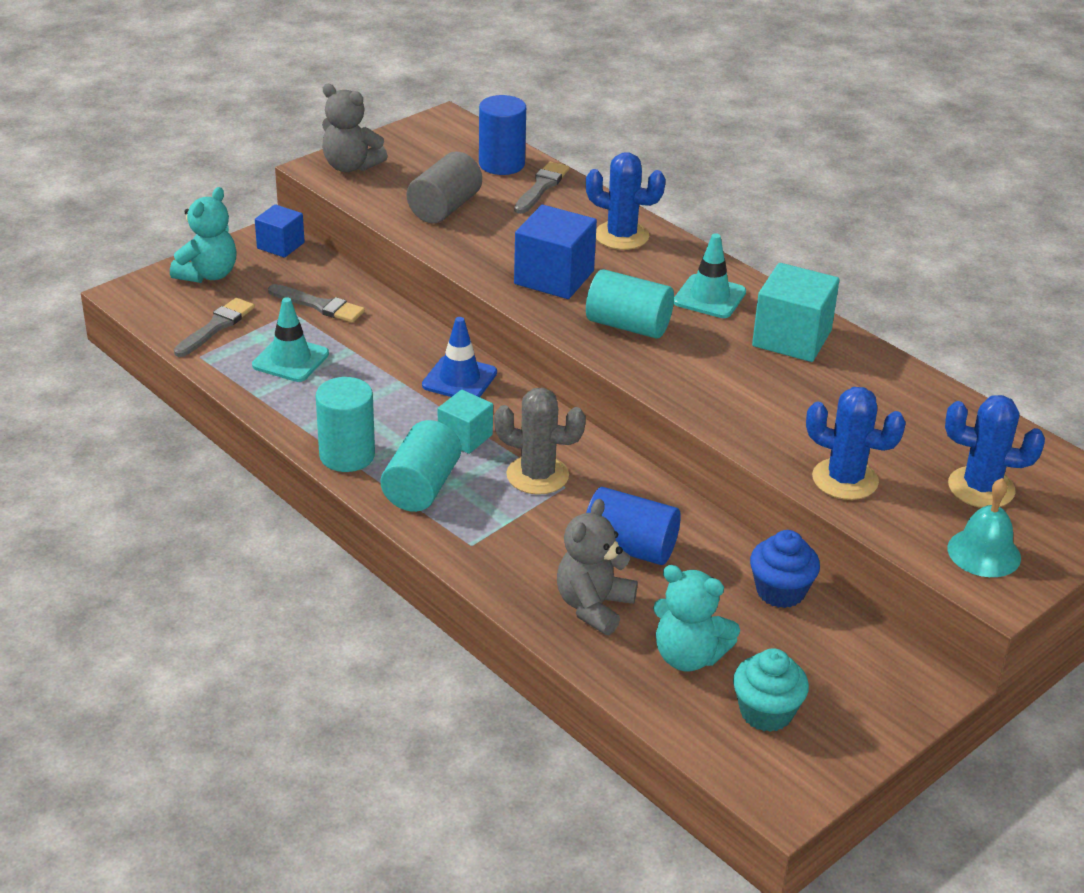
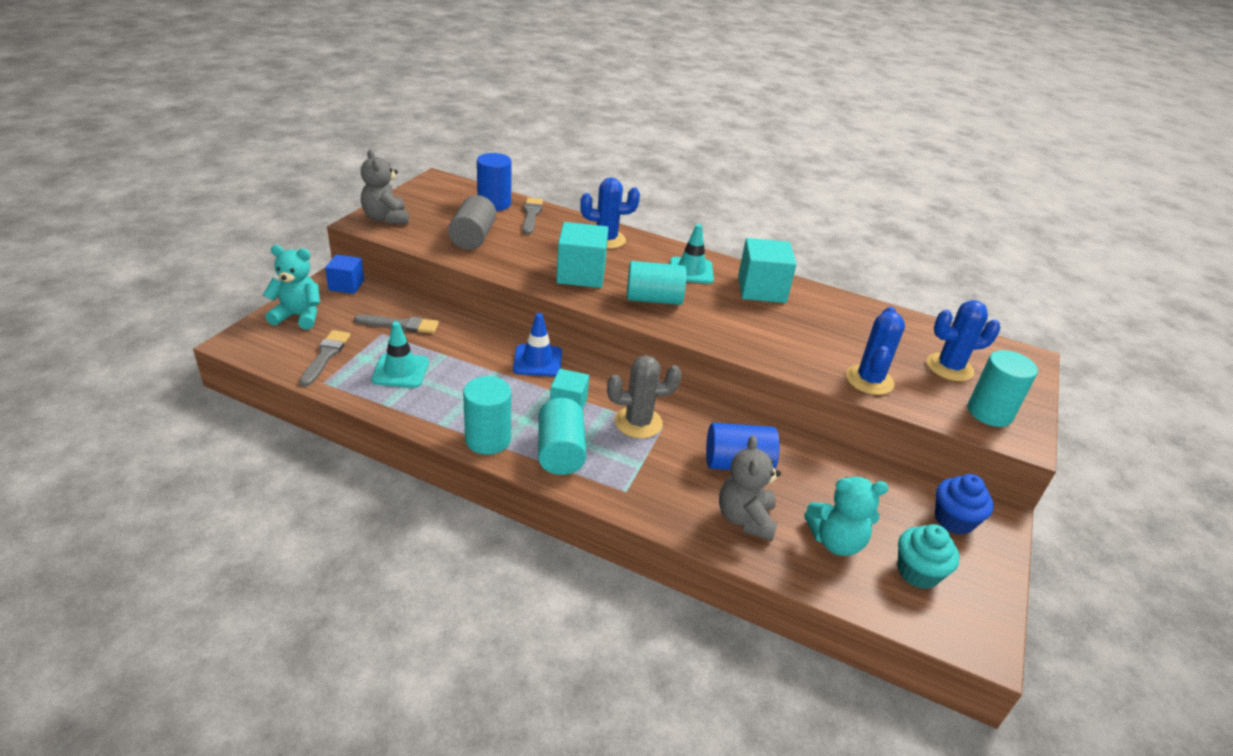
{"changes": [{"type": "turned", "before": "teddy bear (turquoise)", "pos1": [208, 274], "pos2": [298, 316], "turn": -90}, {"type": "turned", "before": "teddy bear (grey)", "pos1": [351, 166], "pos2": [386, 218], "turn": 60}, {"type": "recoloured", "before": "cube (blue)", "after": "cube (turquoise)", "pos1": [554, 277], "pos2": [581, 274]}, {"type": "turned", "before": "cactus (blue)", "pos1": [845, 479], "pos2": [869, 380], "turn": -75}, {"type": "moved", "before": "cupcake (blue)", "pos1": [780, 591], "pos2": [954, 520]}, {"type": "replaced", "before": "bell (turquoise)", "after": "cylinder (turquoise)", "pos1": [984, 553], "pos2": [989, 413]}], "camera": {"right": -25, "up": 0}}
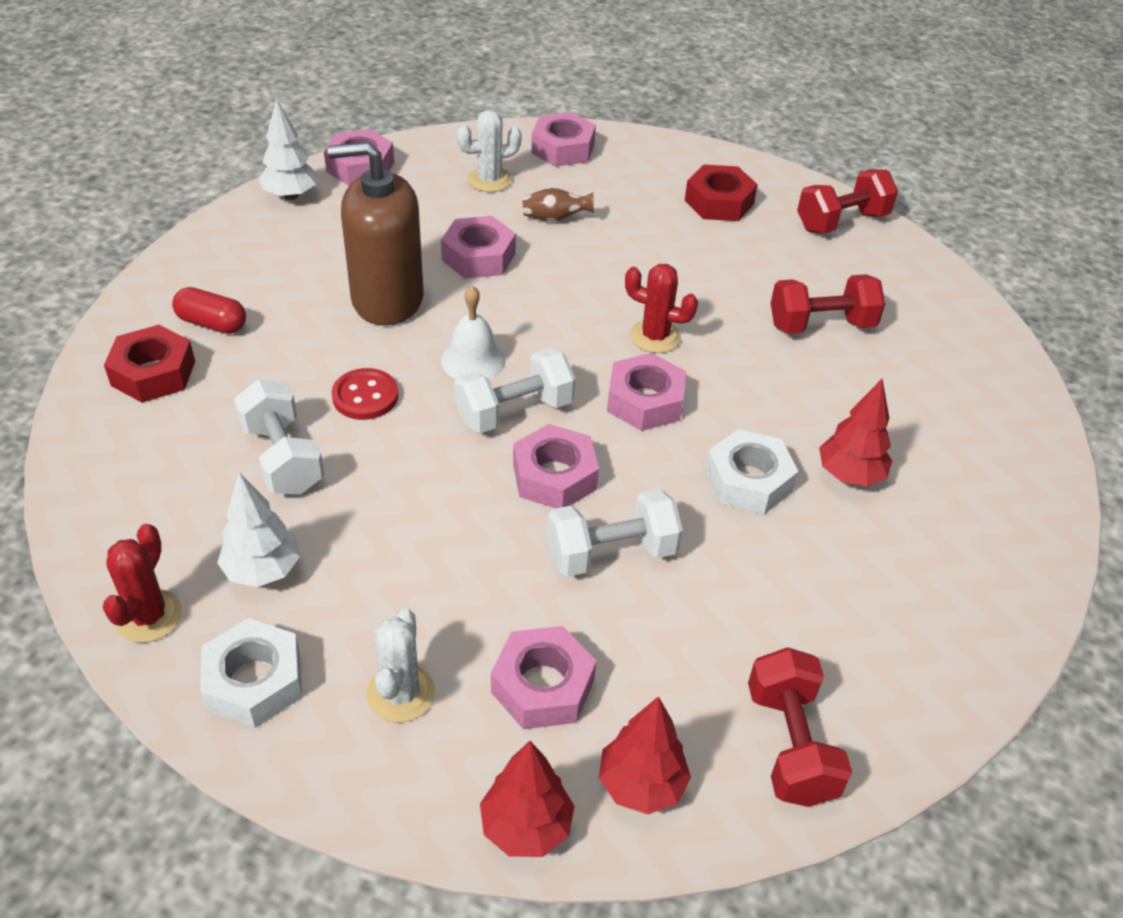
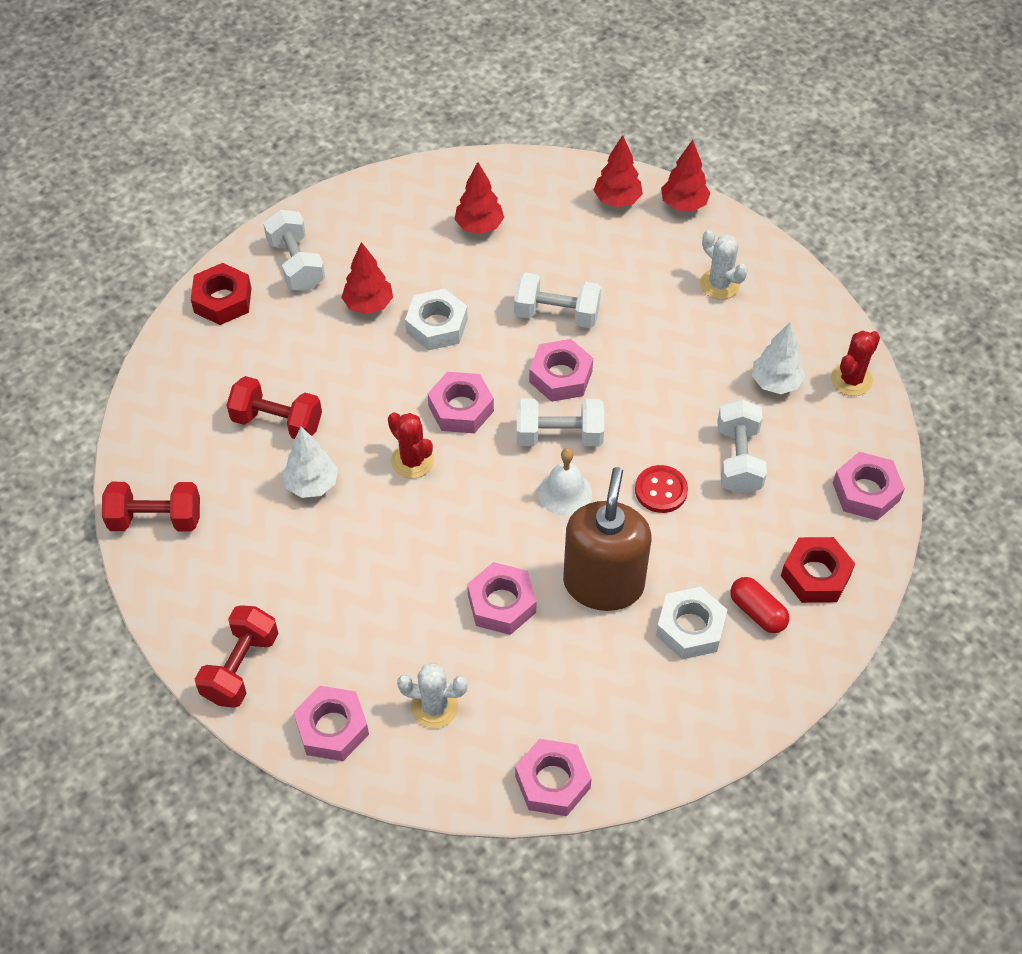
{"changes": [{"type": "moved", "before": "nut (red)", "pos1": [719, 202], "pos2": [222, 300]}, {"type": "moved", "before": "dumbbell (red)", "pos1": [790, 745], "pos2": [241, 667]}, {"type": "added", "after": "dumbbell (white)", "pos2": [296, 264]}, {"type": "moved", "before": "tree (white)", "pos1": [291, 195], "pos2": [312, 484]}, {"type": "added", "after": "tree (red)", "pos2": [479, 226]}, {"type": "turned", "before": "soap dispenser (brown)", "pos1": [387, 299], "pos2": [603, 583], "turn": -105}, {"type": "moved", "before": "nut (white)", "pos1": [254, 681], "pos2": [690, 628]}, {"type": "turned", "before": "cactus (white)", "pos1": [401, 693], "pos2": [719, 284], "turn": -75}, {"type": "moved", "before": "nut (pink)", "pos1": [543, 686], "pos2": [866, 492]}, {"type": "removed", "before": "vase (brown)", "pos1": [555, 218]}], "camera": {"right": -150, "up": 10}}
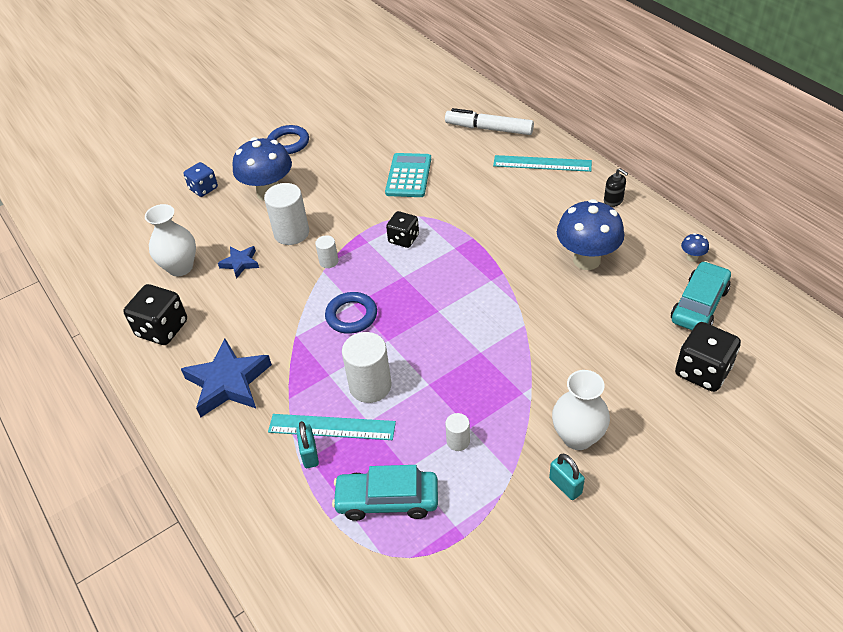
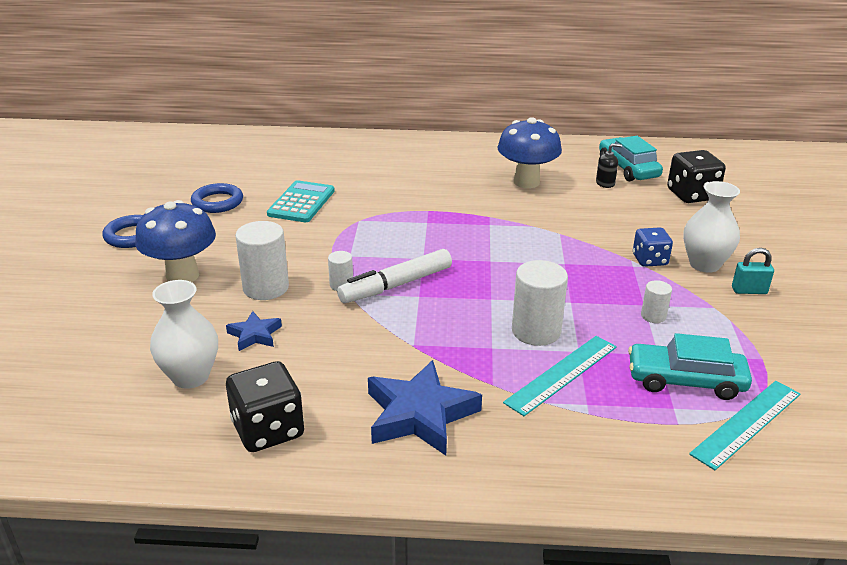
{"changes": [{"type": "moved", "before": "ring (blue)", "pos1": [351, 316], "pos2": [217, 202]}, {"type": "turned", "before": "calculator (turquoise)", "pos1": [408, 176], "pos2": [301, 202], "turn": 60}, {"type": "moved", "before": "marker (white)", "pos1": [489, 129], "pos2": [396, 285]}, {"type": "moved", "before": "soap dispenser (black)", "pos1": [613, 200], "pos2": [605, 183]}, {"type": "turned", "before": "car (turquoise)", "pos1": [387, 500], "pos2": [685, 381], "turn": 60}, {"type": "moved", "before": "dice (blue)", "pos1": [203, 188], "pos2": [649, 260]}, {"type": "moved", "before": "ruler (turquoise)", "pos1": [542, 163], "pos2": [747, 423]}, {"type": "removed", "before": "padlock (turquoise)", "pos1": [309, 454]}, {"type": "removed", "before": "dice (black)", "pos1": [403, 239]}, {"type": "removed", "before": "mushroom (blue)", "pos1": [692, 257]}], "camera": {"right": -55, "up": -15}}
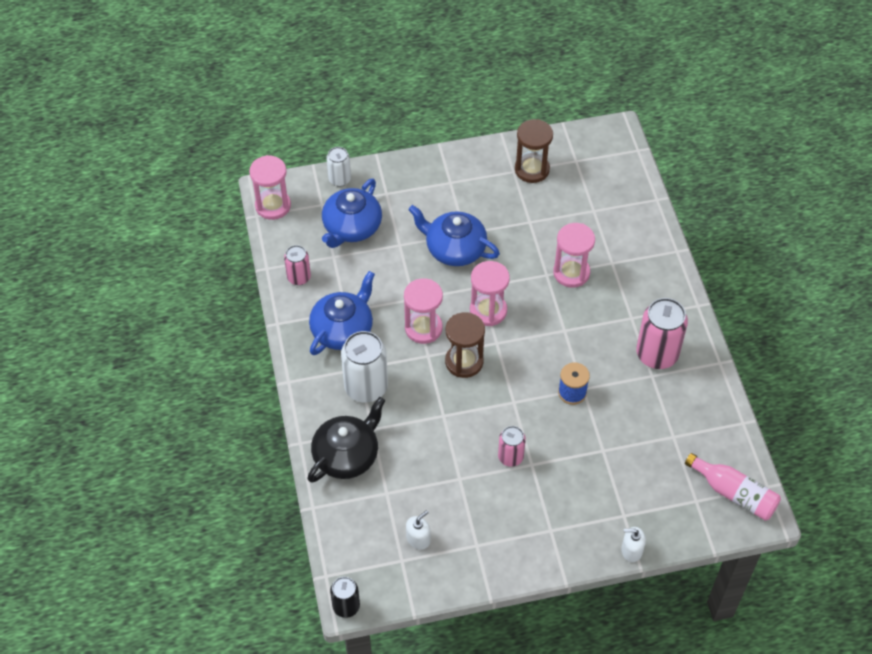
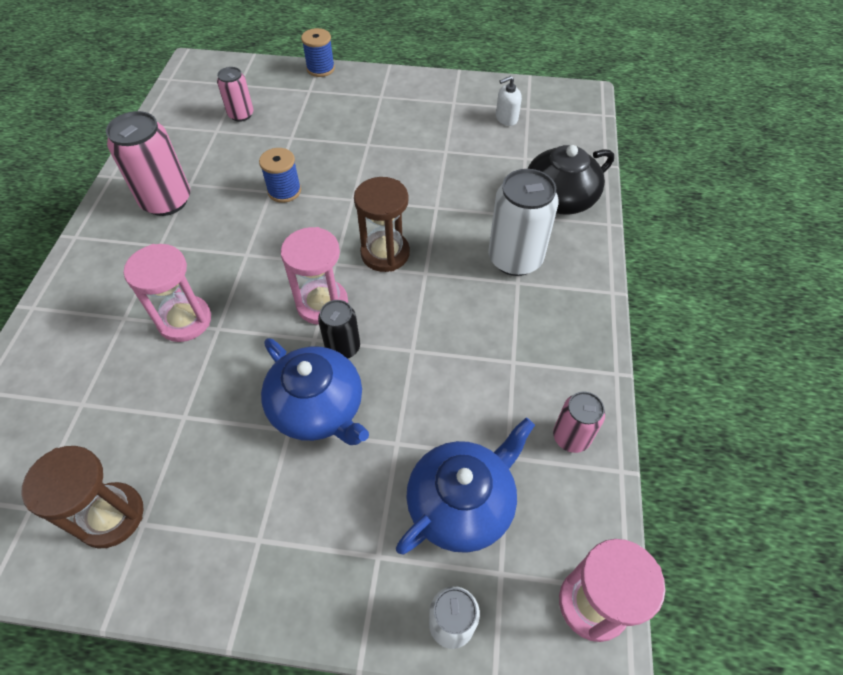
{"changes": [{"type": "moved", "before": "can (pink)", "pos1": [510, 457], "pos2": [241, 115]}, {"type": "replaced", "before": "soap dispenser (white)", "after": "spool (blue)", "pos1": [631, 550], "pos2": [320, 69]}, {"type": "moved", "before": "can (black)", "pos1": [346, 606], "pos2": [343, 347]}, {"type": "removed", "before": "teapot (blue)", "pos1": [343, 330]}, {"type": "removed", "before": "hourglass (pink)", "pos1": [423, 328]}, {"type": "removed", "before": "bottle (pink)", "pos1": [734, 493]}], "camera": {"right": -160, "up": 0}}
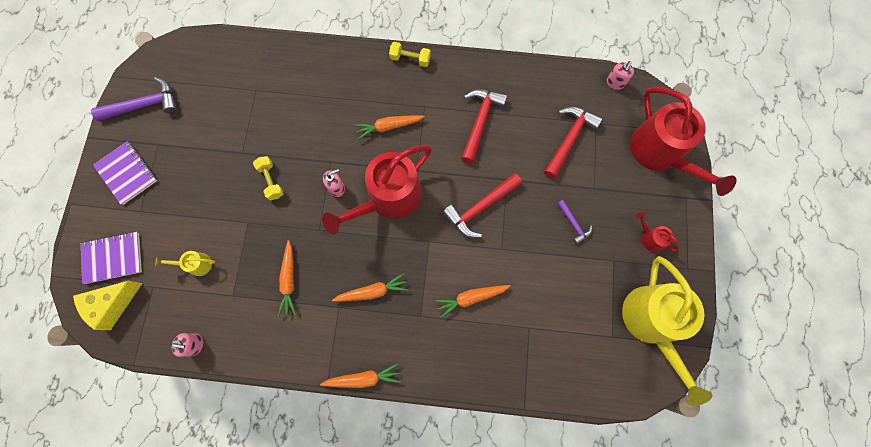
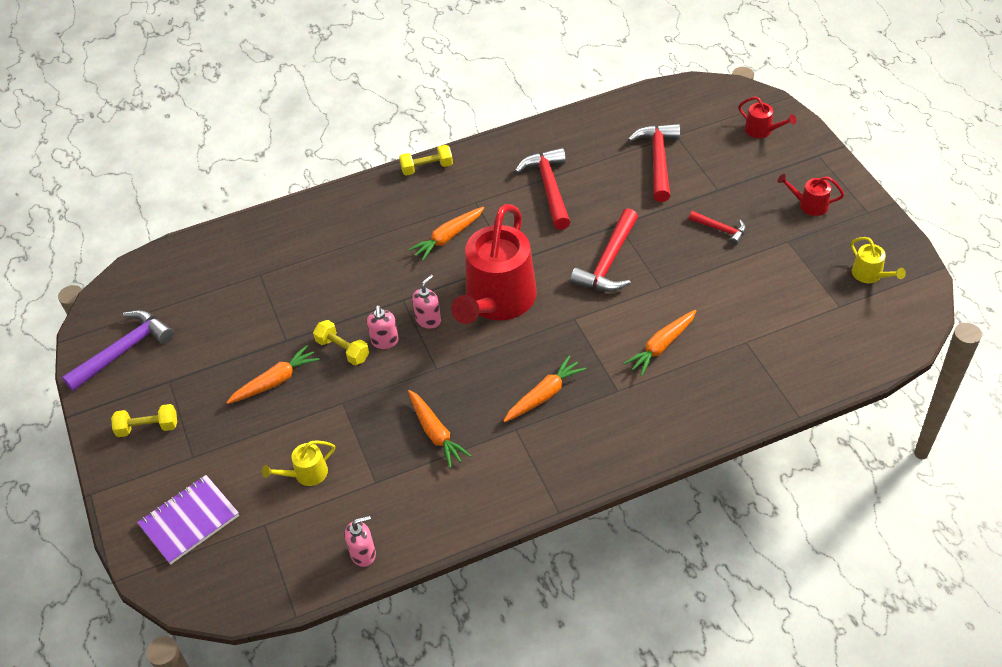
{"changes": [{"type": "replaced", "before": "notebook (purple)", "after": "dumbbell (yellow)", "pos1": [127, 173], "pos2": [148, 428]}, {"type": "moved", "before": "carrot (orange)", "pos1": [363, 378], "pos2": [275, 381]}, {"type": "moved", "before": "soap dispenser (pink)", "pos1": [615, 83], "pos2": [385, 341]}, {"type": "recoloured", "before": "hammer (purple)", "after": "hammer (red)", "pos1": [573, 224], "pos2": [720, 229]}, {"type": "resized", "before": "watering can (red)", "pos1": [660, 153], "pos2": [761, 130], "scale": 0.42}, {"type": "resized", "before": "watering can (yellow)", "pos1": [652, 323], "pos2": [870, 274], "scale": 0.42}, {"type": "removed", "before": "cheese (yellow)", "pos1": [112, 304]}], "camera": {"right": -25, "up": -25}}
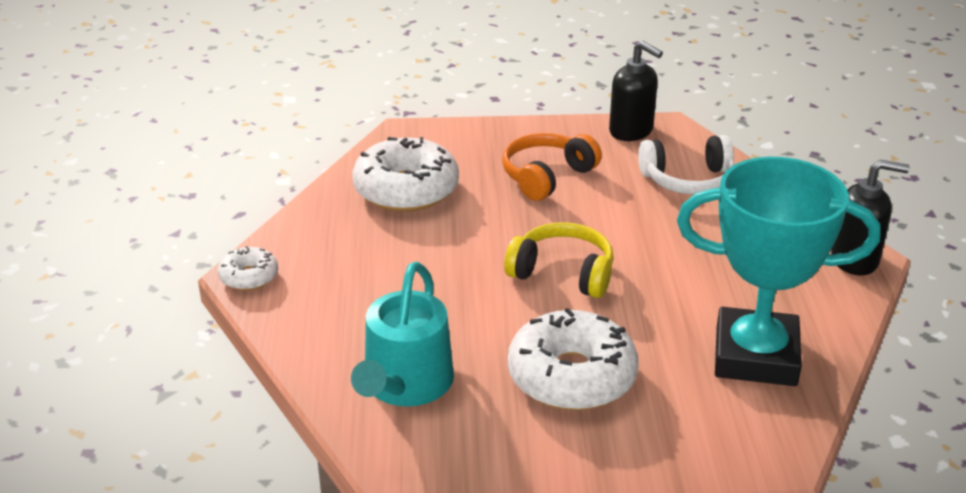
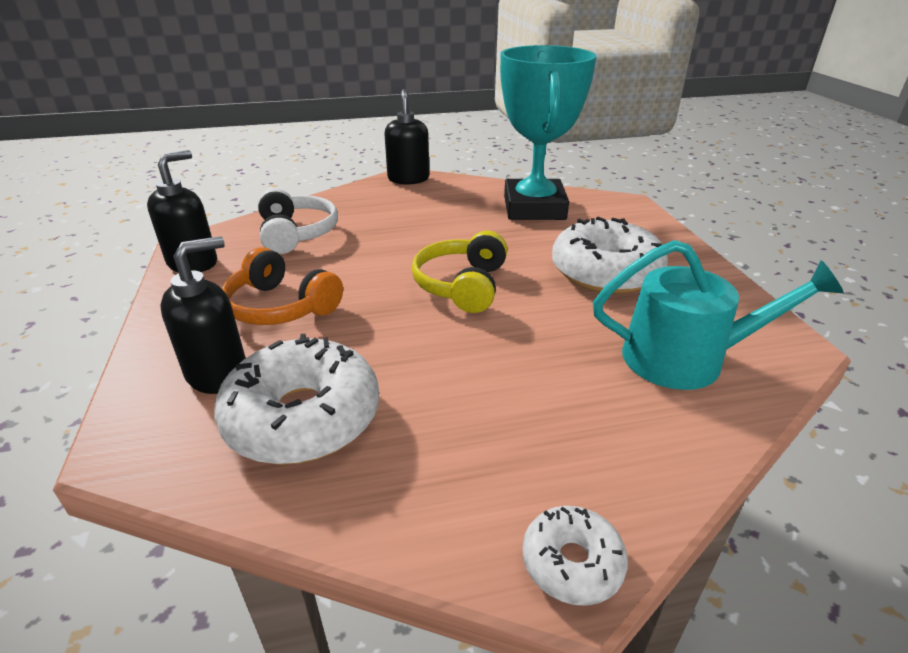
{"changes": [{"type": "added", "after": "soap dispenser (black)", "pos2": [218, 373]}], "camera": {"right": -100, "up": 0}}
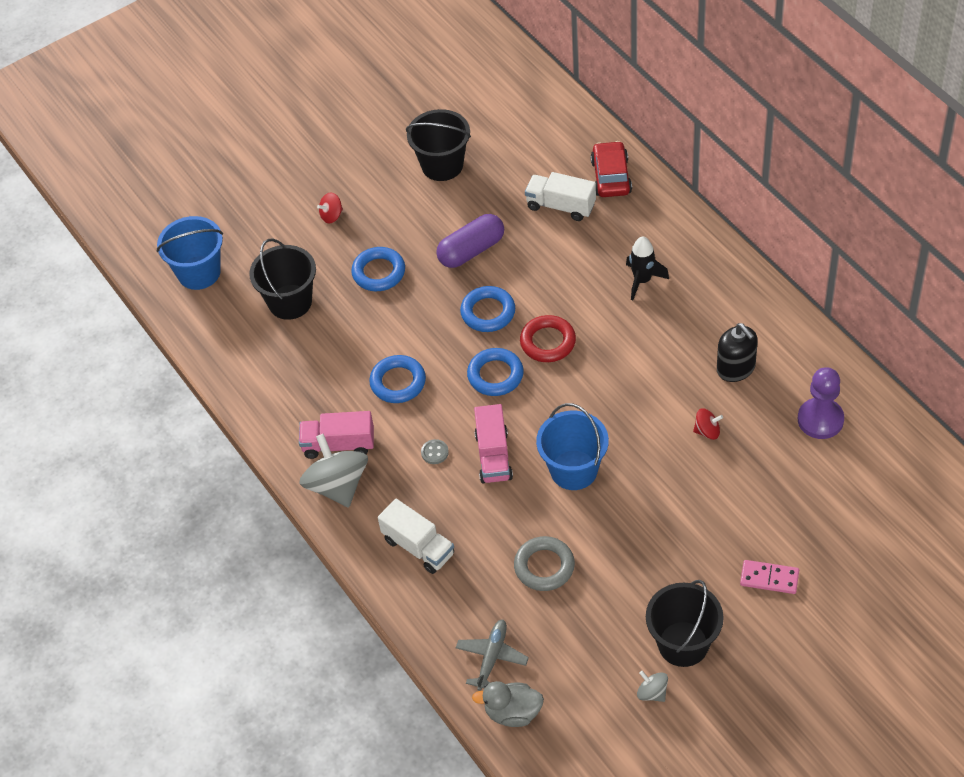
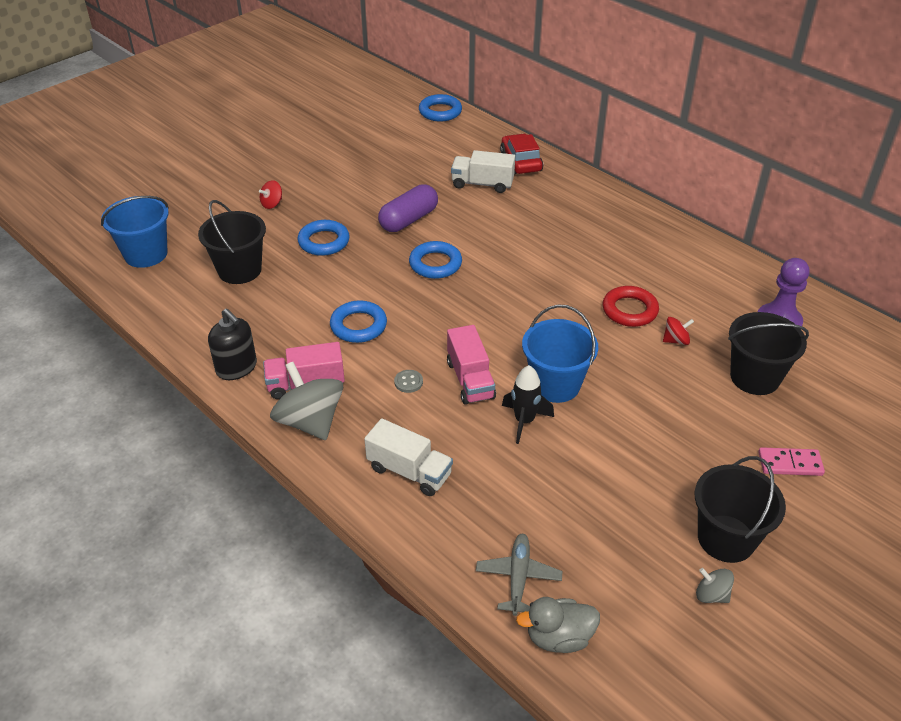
{"changes": [{"type": "moved", "before": "soap dispenser (black)", "pos1": [736, 368], "pos2": [236, 368]}, {"type": "moved", "before": "ring (blue)", "pos1": [495, 375], "pos2": [440, 112]}, {"type": "moved", "before": "rocket (black)", "pos1": [642, 280], "pos2": [524, 421]}, {"type": "moved", "before": "ring (red)", "pos1": [548, 342], "pos2": [629, 310]}, {"type": "moved", "before": "bucket (black)", "pos1": [442, 165], "pos2": [754, 377]}, {"type": "removed", "before": "ring (grey)", "pos1": [544, 566]}], "camera": {"right": -15, "up": -10}}
